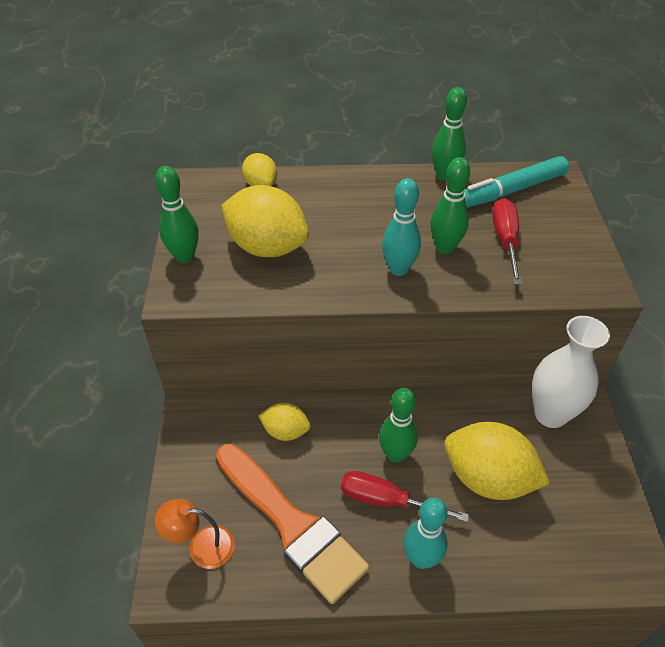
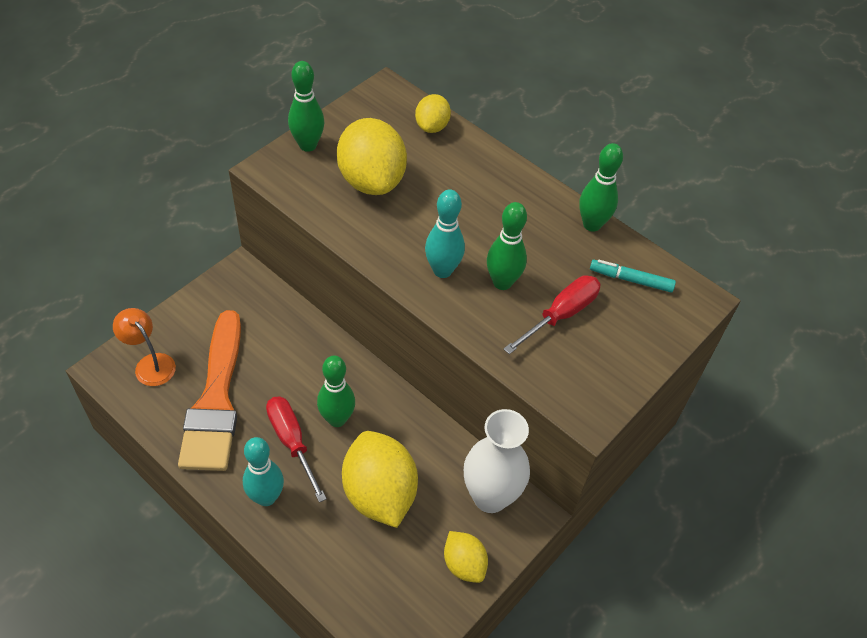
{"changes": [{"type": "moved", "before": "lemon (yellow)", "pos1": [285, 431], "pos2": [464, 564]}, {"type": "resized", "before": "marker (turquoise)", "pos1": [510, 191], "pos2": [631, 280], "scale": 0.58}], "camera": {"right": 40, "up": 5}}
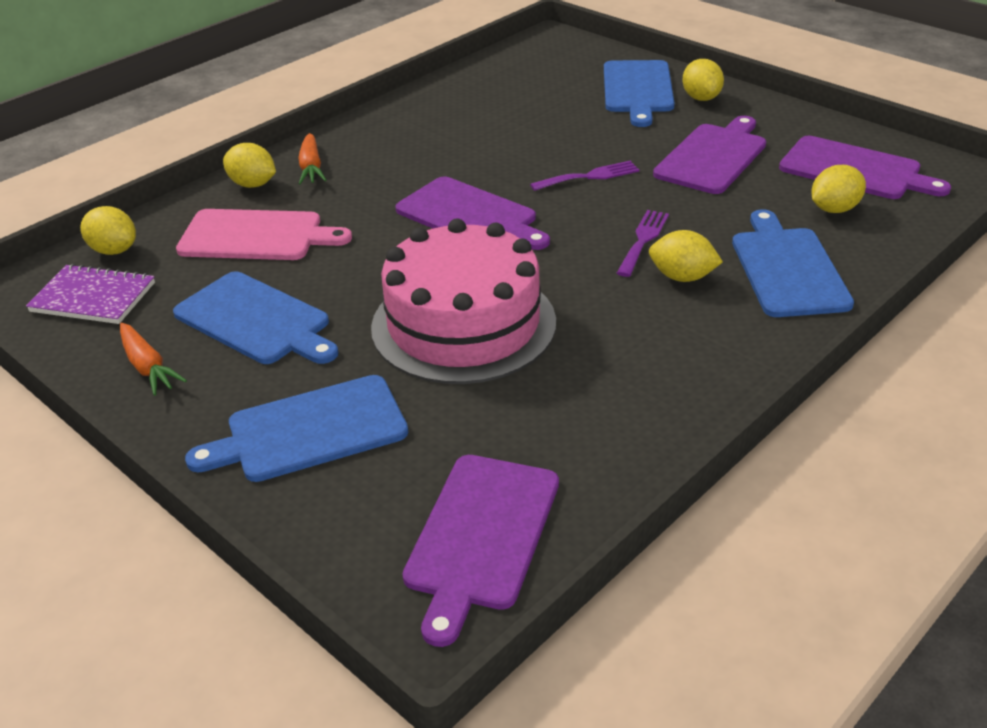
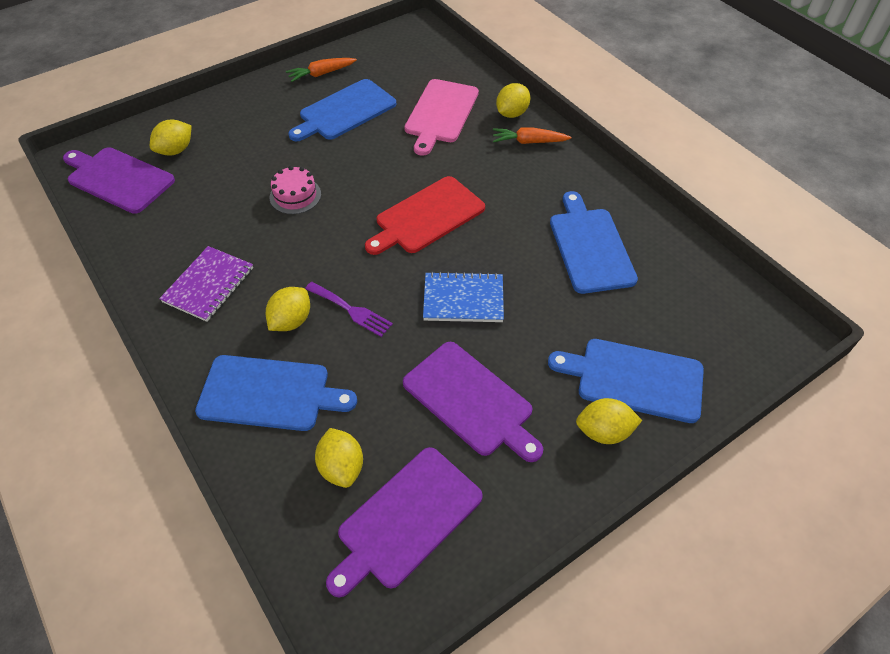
{"changes": [{"type": "moved", "before": "lemon (yellow)", "pos1": [114, 250], "pos2": [176, 150]}, {"type": "moved", "before": "notebook (purple)", "pos1": [93, 297], "pos2": [208, 285]}, {"type": "resized", "before": "cake (pink)", "pos1": [463, 324], "pos2": [295, 196], "scale": 0.42}, {"type": "recoloured", "before": "cutting board (purple)", "after": "cutting board (red)", "pos1": [470, 216], "pos2": [427, 216]}, {"type": "replaced", "before": "fork (purple)", "after": "notebook (blue)", "pos1": [589, 176], "pos2": [463, 299]}, {"type": "moved", "before": "cutting board (blue)", "pos1": [310, 430], "pos2": [590, 247]}], "camera": {"right": 100, "up": 15}}
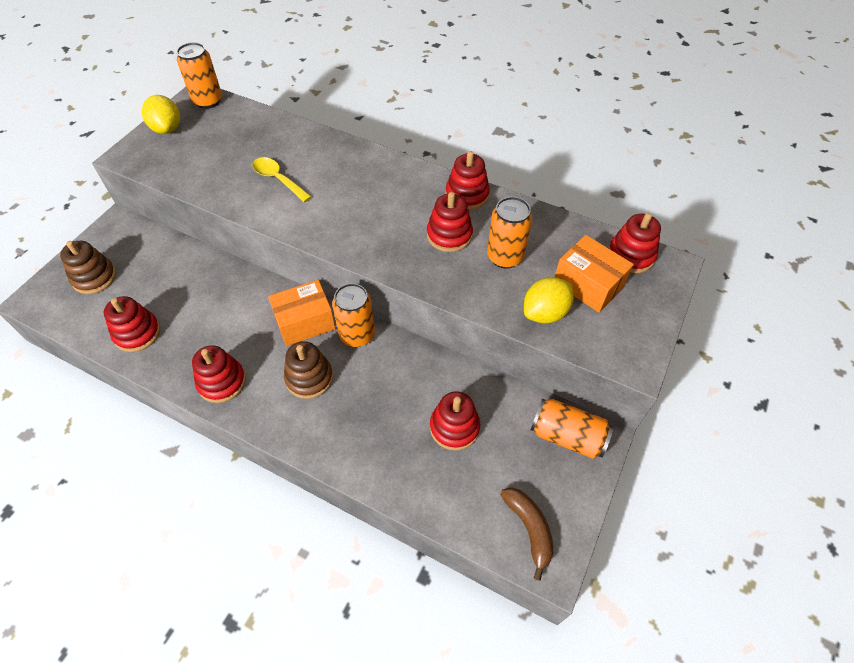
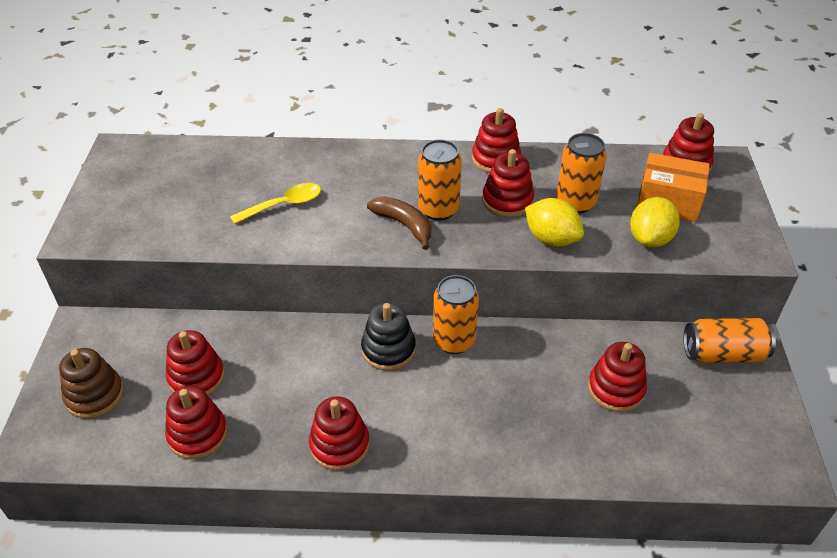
{"changes": [{"type": "added", "after": "stacking toy (red)", "pos2": [196, 377]}, {"type": "turned", "before": "spoon (yellow)", "pos1": [278, 179], "pos2": [284, 205], "turn": 135}, {"type": "replaced", "before": "box (orange)", "after": "stacking toy (black)", "pos1": [305, 322], "pos2": [388, 349]}, {"type": "moved", "before": "banana (brown)", "pos1": [529, 529], "pos2": [404, 225]}, {"type": "moved", "before": "can (orange)", "pos1": [208, 101], "pos2": [438, 209]}, {"type": "moved", "before": "lemon (yellow)", "pos1": [167, 129], "pos2": [551, 239]}, {"type": "removed", "before": "stacking toy (brown)", "pos1": [309, 378]}], "camera": {"right": -25, "up": -10}}
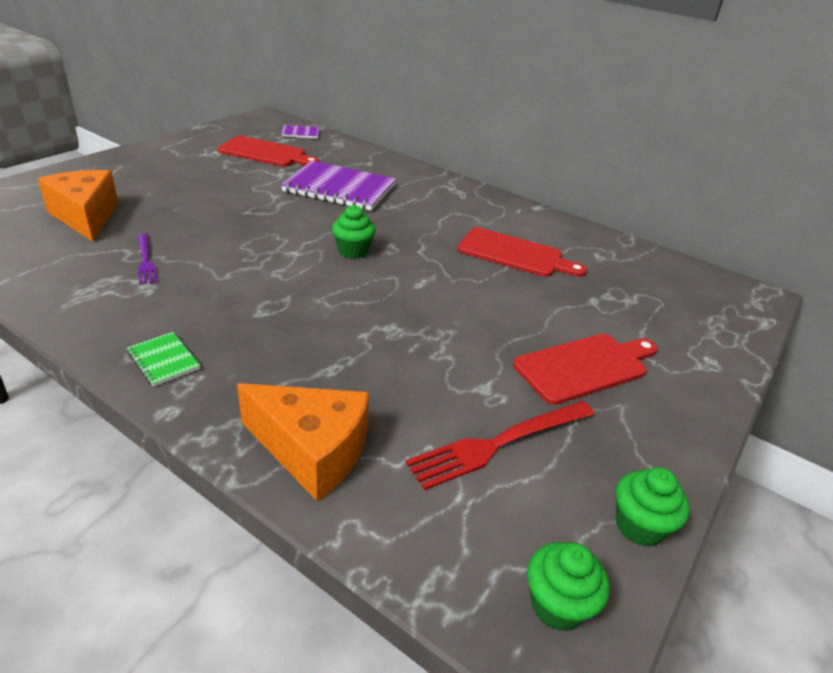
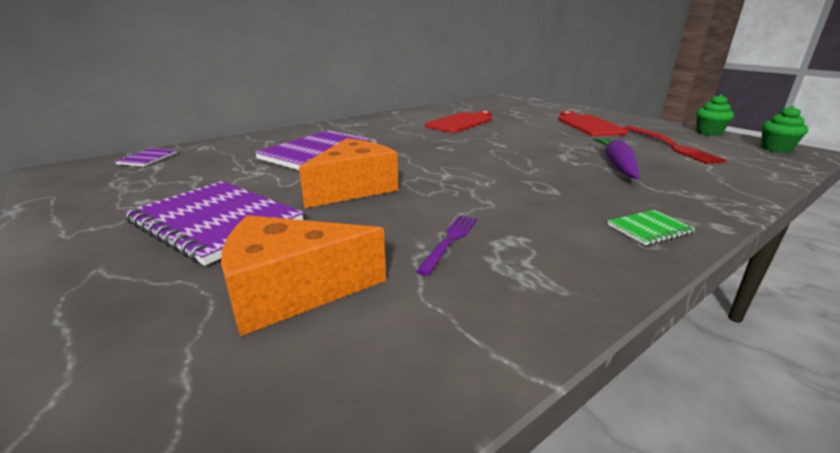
{"changes": [{"type": "added", "after": "notebook (purple)", "pos2": [216, 222]}, {"type": "moved", "before": "cheese (orange)", "pos1": [312, 451], "pos2": [354, 188]}, {"type": "turned", "before": "fork (purple)", "pos1": [145, 260], "pos2": [450, 241], "turn": -60}, {"type": "added", "after": "carrot (purple)", "pos2": [617, 165]}, {"type": "removed", "before": "cutting board (red)", "pos1": [265, 153]}, {"type": "removed", "before": "cupcake (green)", "pos1": [353, 251]}], "camera": {"right": -70, "up": -10}}
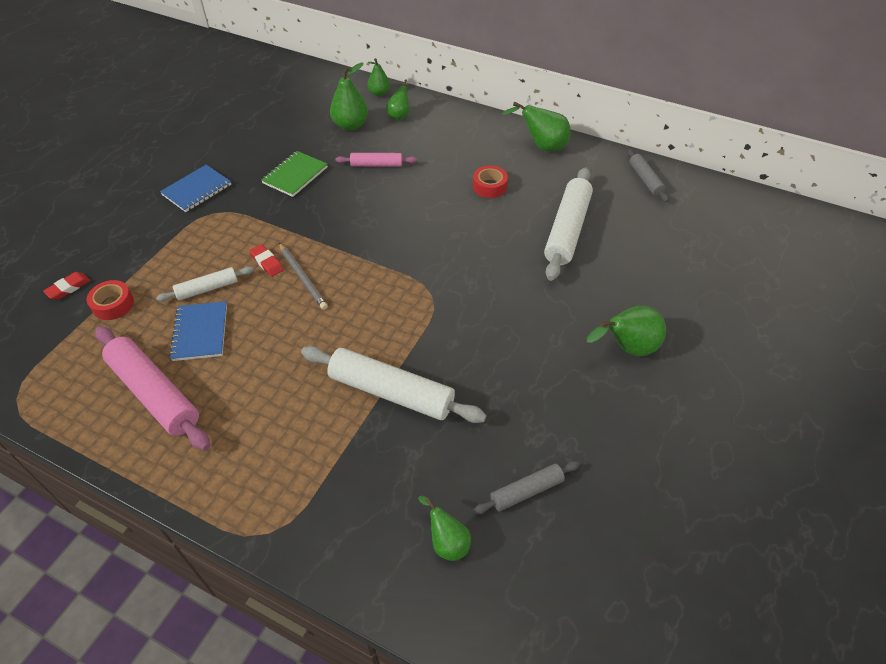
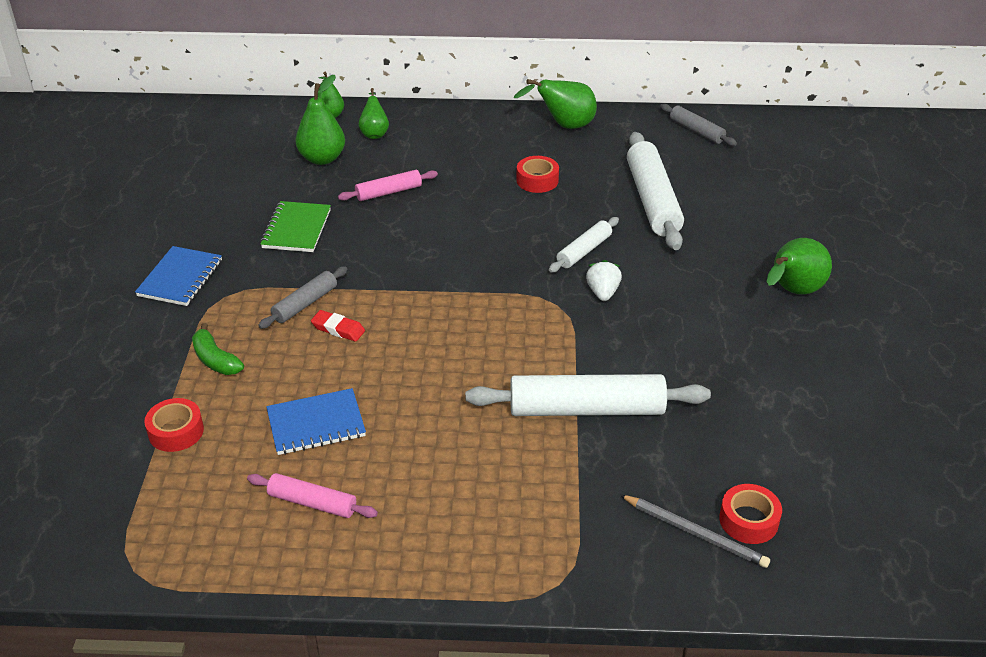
{"changes": [{"type": "added", "after": "banana (green)", "pos2": [215, 360]}, {"type": "resized", "before": "rolling pin (pink)", "pos1": [155, 393], "pos2": [312, 503], "scale": 0.54}, {"type": "moved", "before": "rolling pin (grey)", "pos1": [526, 491], "pos2": [305, 304]}, {"type": "turned", "before": "notebook (blue)", "pos1": [200, 332], "pos2": [316, 424], "turn": -75}, {"type": "moved", "before": "rolling pin (white)", "pos1": [207, 289], "pos2": [584, 251]}, {"type": "added", "after": "strawberry (white)", "pos2": [602, 292]}, {"type": "moved", "before": "pencil (grey)", "pos1": [303, 277], "pos2": [695, 533]}, {"type": "replaced", "before": "pear (green)", "after": "tape (red)", "pos1": [447, 542], "pos2": [748, 520]}, {"type": "removed", "before": "eraser (red)", "pos1": [68, 288]}], "camera": {"right": -25, "up": -10}}
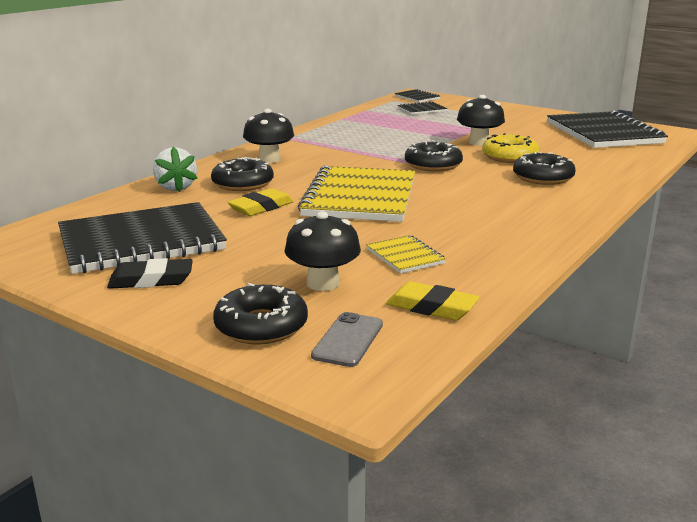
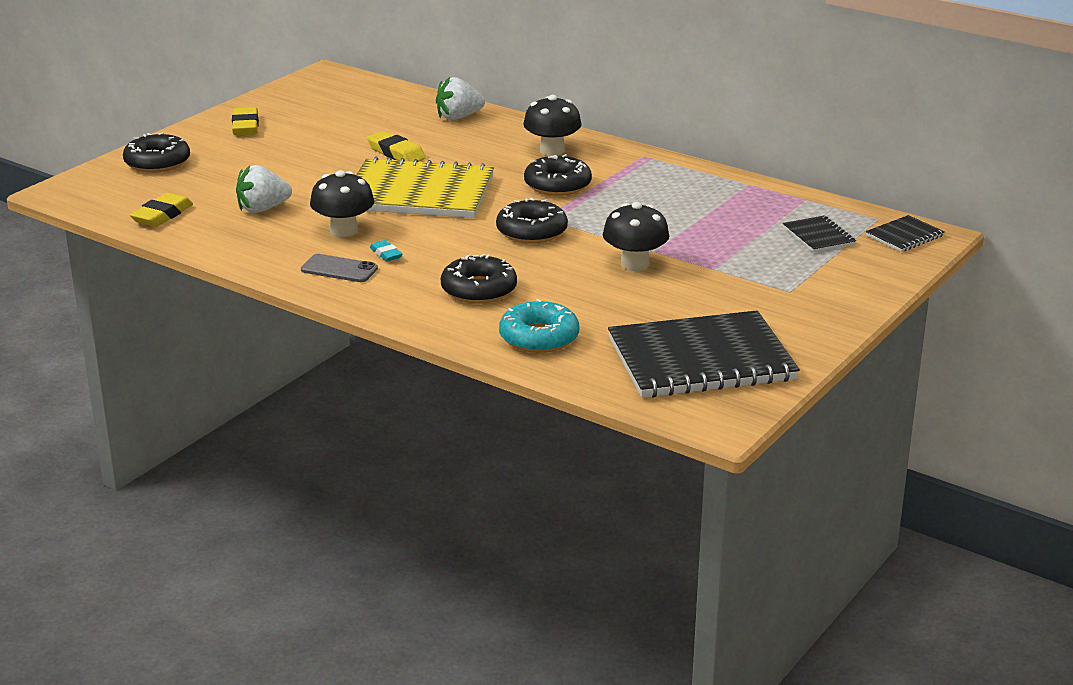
{"changes": [{"type": "recoloured", "before": "eraser (black)", "after": "eraser (yellow)", "pos1": [151, 280], "pos2": [245, 126]}, {"type": "replaced", "before": "notebook (yellow)", "after": "strawberry (white)", "pos1": [405, 256], "pos2": [263, 209]}, {"type": "moved", "before": "phone (grey)", "pos1": [348, 340], "pos2": [339, 269]}, {"type": "moved", "before": "mushroom (black)", "pos1": [323, 283], "pos2": [343, 231]}, {"type": "added", "after": "eraser (turquoise)", "pos2": [386, 254]}, {"type": "added", "after": "donut (turquoise)", "pos2": [539, 337]}, {"type": "moved", "before": "donut (black)", "pos1": [243, 183], "pos2": [557, 185]}, {"type": "removed", "before": "notebook (black)", "pos1": [141, 241]}, {"type": "removed", "before": "donut (yellow)", "pos1": [510, 157]}], "camera": {"right": 90, "up": 5}}
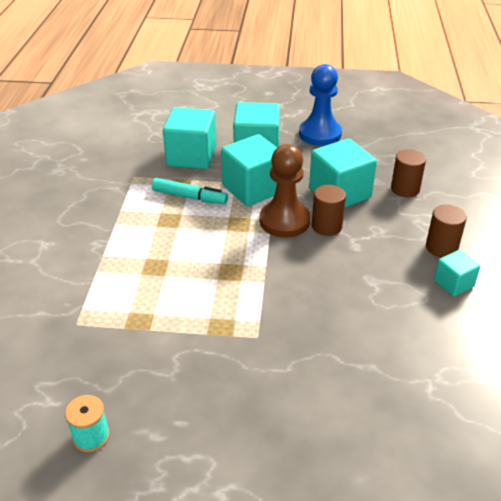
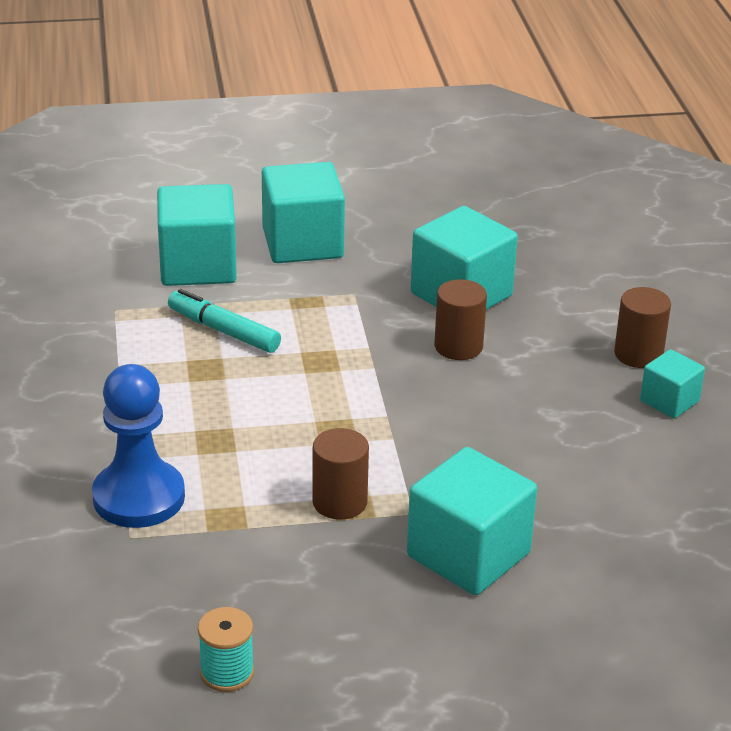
{"changes": [{"type": "moved", "before": "pawn (blue)", "pos1": [320, 134], "pos2": [139, 497]}, {"type": "turned", "before": "marker (turquoise)", "pos1": [189, 197], "pos2": [224, 331], "turn": -150}, {"type": "moved", "before": "cylinder (brown)", "pos1": [405, 189], "pos2": [339, 502]}, {"type": "moved", "before": "cube (turquoise)", "pos1": [253, 189], "pos2": [468, 555]}, {"type": "removed", "before": "pawn (brown)", "pos1": [284, 221]}], "camera": {"right": -15, "up": -5}}
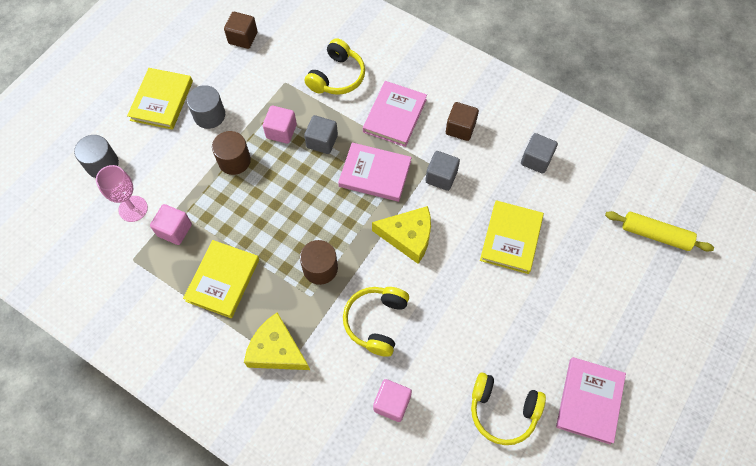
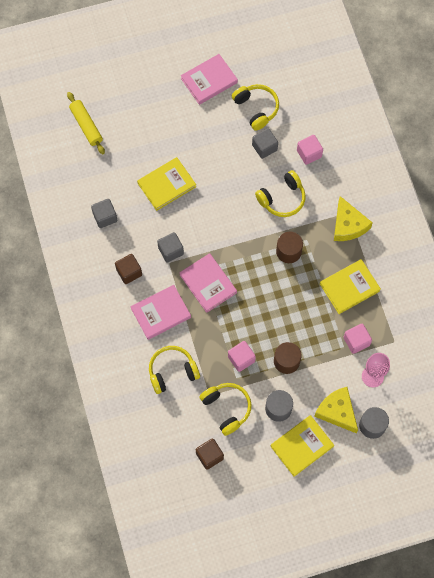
{"changes": [{"type": "added", "after": "headphones (yellow)", "pos2": [227, 408]}, {"type": "moved", "before": "cube (grey)", "pos1": [322, 141], "pos2": [264, 147]}, {"type": "moved", "before": "cheese (yellow)", "pos1": [408, 236], "pos2": [337, 411]}], "camera": {"right": -140, "up": 5}}
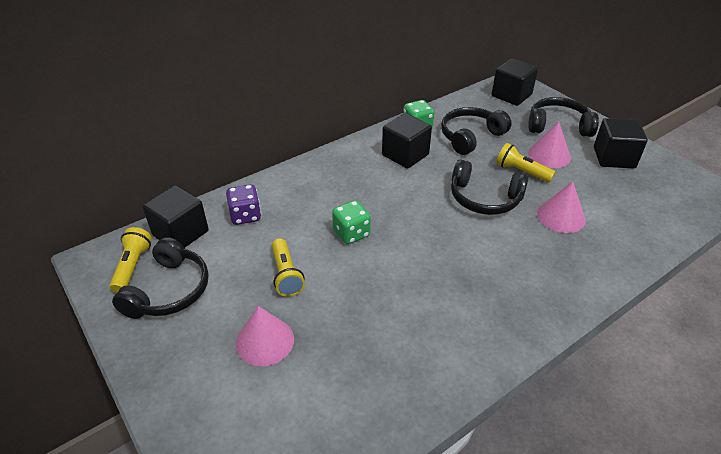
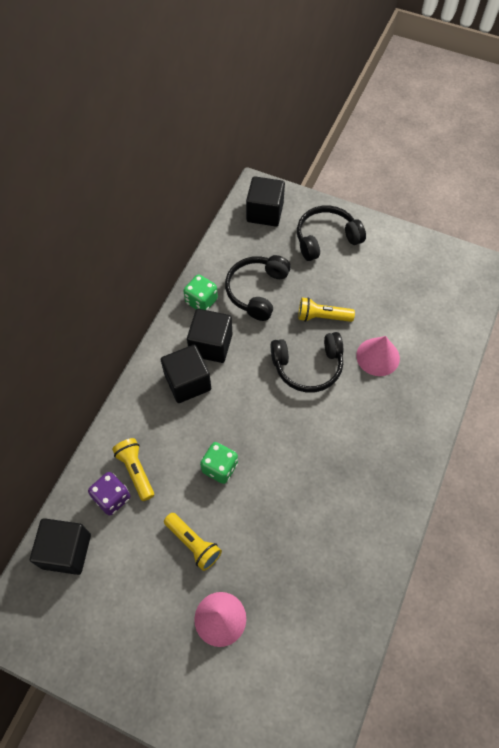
{"changes": [{"type": "moved", "before": "flashlight (yellow)", "pos1": [132, 266], "pos2": [136, 471]}, {"type": "moved", "before": "cube (black)", "pos1": [614, 158], "pos2": [187, 382]}, {"type": "removed", "before": "headphones (black)", "pos1": [169, 291]}, {"type": "removed", "before": "cone (pink)", "pos1": [549, 155]}], "camera": {"right": -30, "up": 20}}
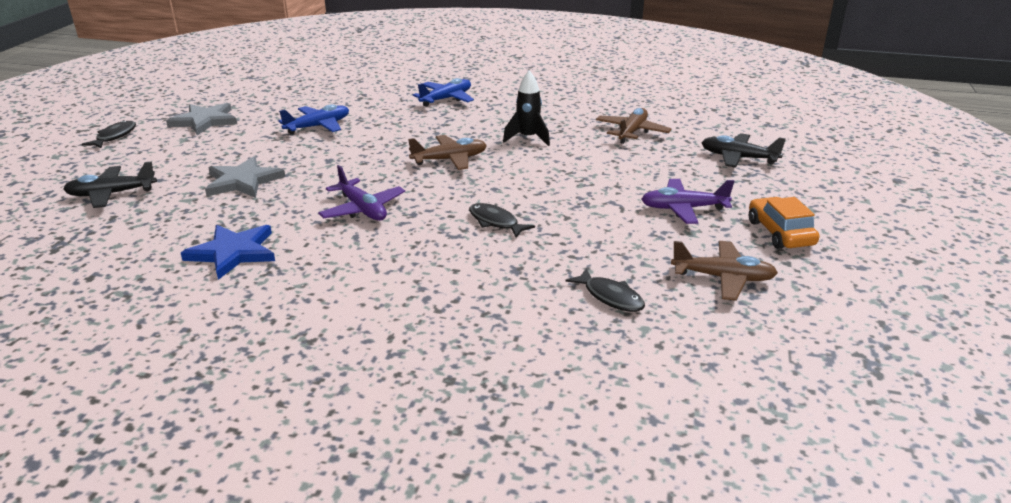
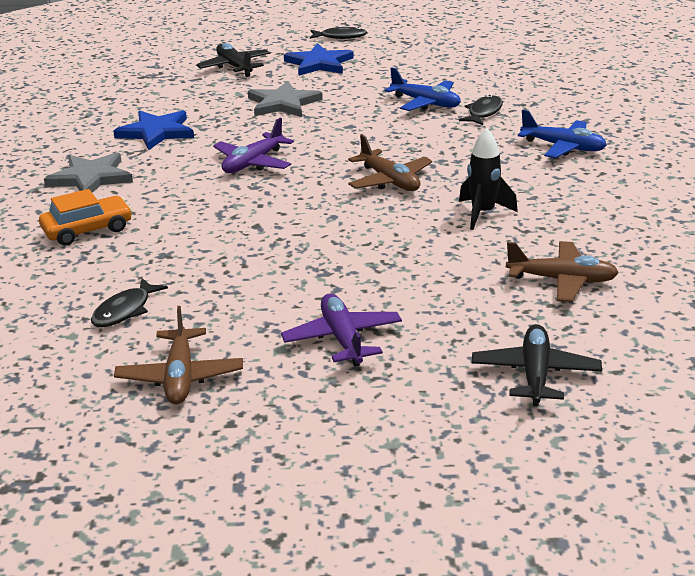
{"changes": [{"type": "moved", "before": "car (orange)", "pos1": [780, 233], "pos2": [87, 230]}, {"type": "moved", "before": "star (grey)", "pos1": [205, 121], "pos2": [90, 178]}, {"type": "added", "after": "star (blue)", "pos2": [319, 63]}, {"type": "moved", "before": "fish (black)", "pos1": [495, 222], "pos2": [484, 113]}], "camera": {"right": 75, "up": 0}}
